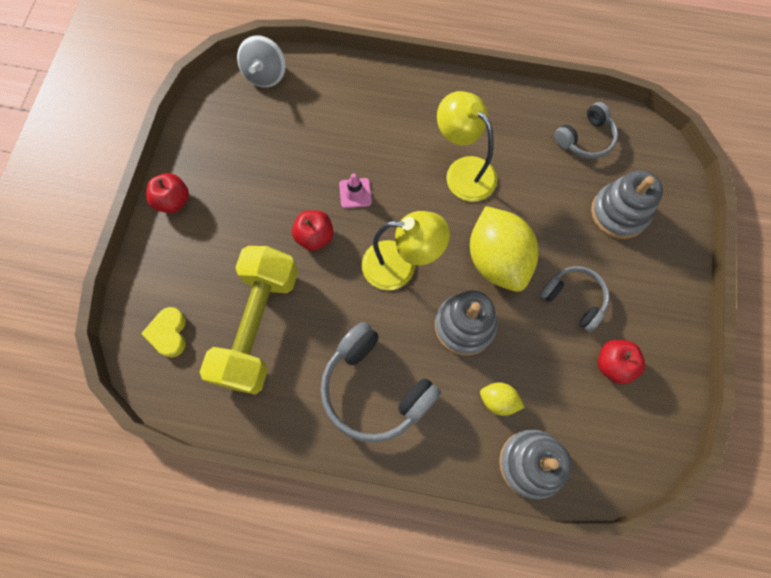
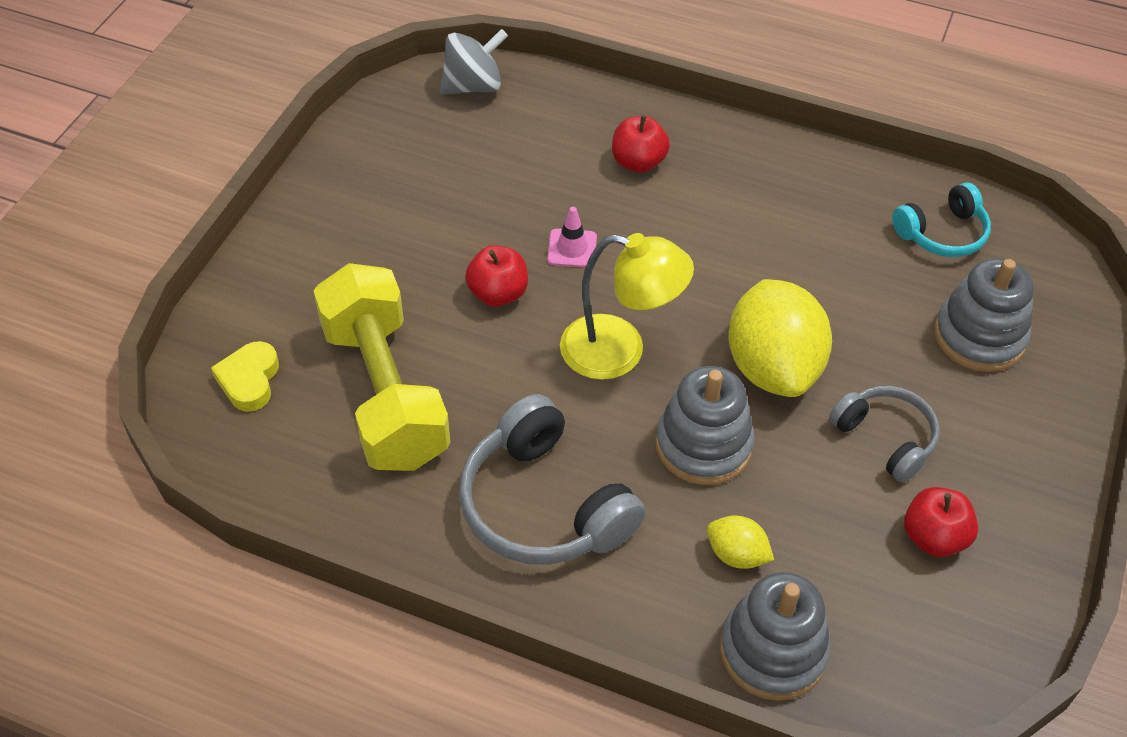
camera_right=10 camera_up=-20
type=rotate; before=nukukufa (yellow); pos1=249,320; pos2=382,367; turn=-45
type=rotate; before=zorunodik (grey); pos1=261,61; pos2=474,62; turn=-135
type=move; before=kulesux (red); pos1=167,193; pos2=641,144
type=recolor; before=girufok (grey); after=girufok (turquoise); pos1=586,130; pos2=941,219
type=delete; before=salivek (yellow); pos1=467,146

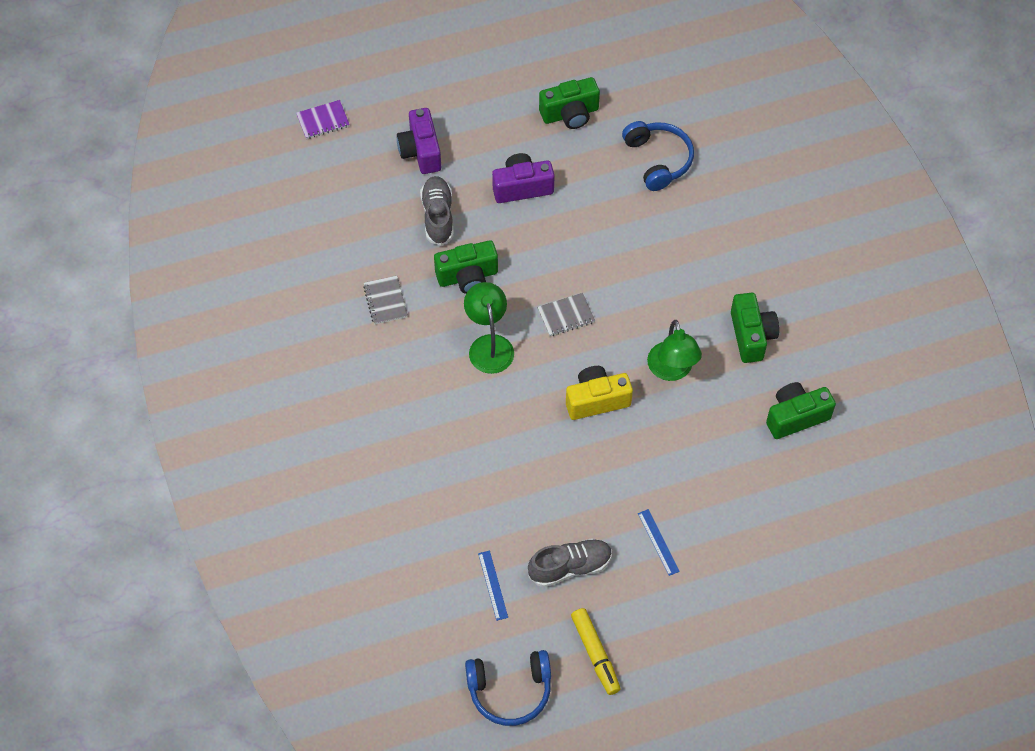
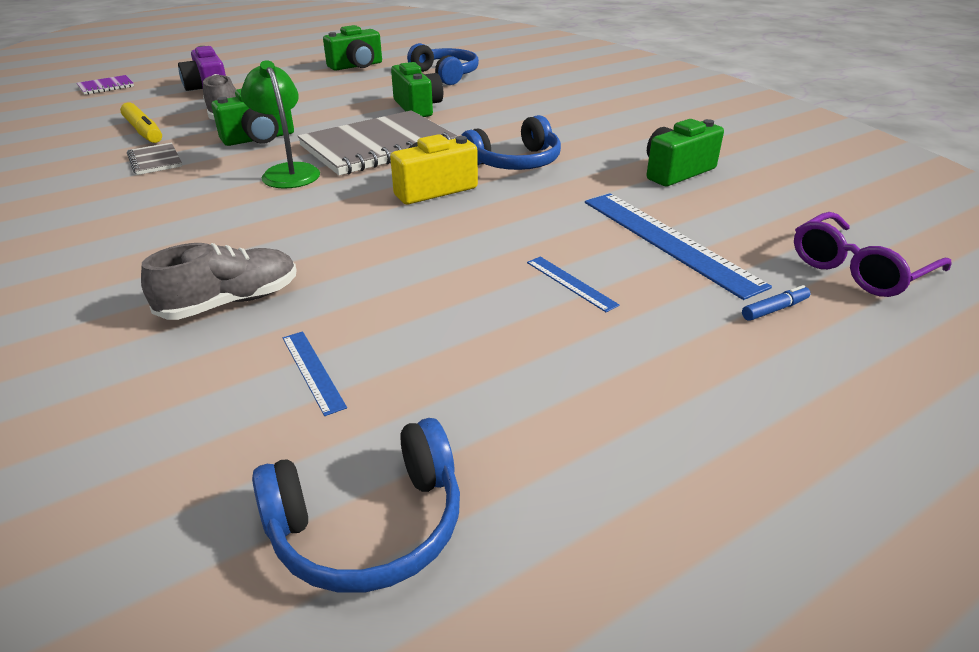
camera_right=-15 camera_up=-25
type=move; before=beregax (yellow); pos1=596,651; pos2=141,122
type=move; before=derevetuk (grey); pos1=570,562; pos2=219,281
type=resize; before=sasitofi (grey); pos1=566,314; pos2=377,142; scale=2.28
type=move; before=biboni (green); pos1=755,328; pos2=417,89
type=replace; before=salivek (green); after=girufok (blue); pos1=674,350; pos2=511,142
type=insert; after=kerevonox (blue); pos2=678,246
type=insert; after=beregax (blue); pos2=776,303
type=insert; after=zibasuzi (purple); pos2=872,254
type=delete; before=biboni (purple); pos1=523,178

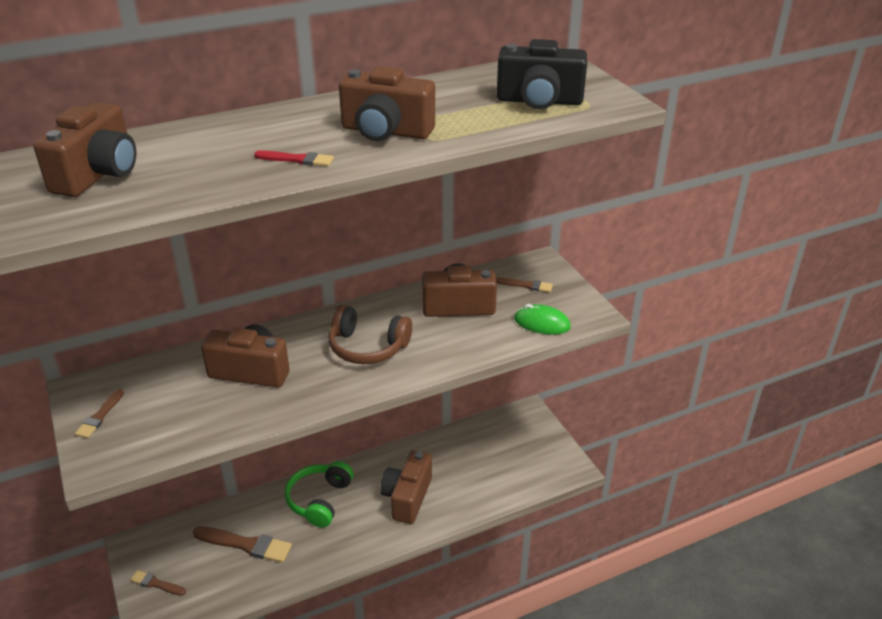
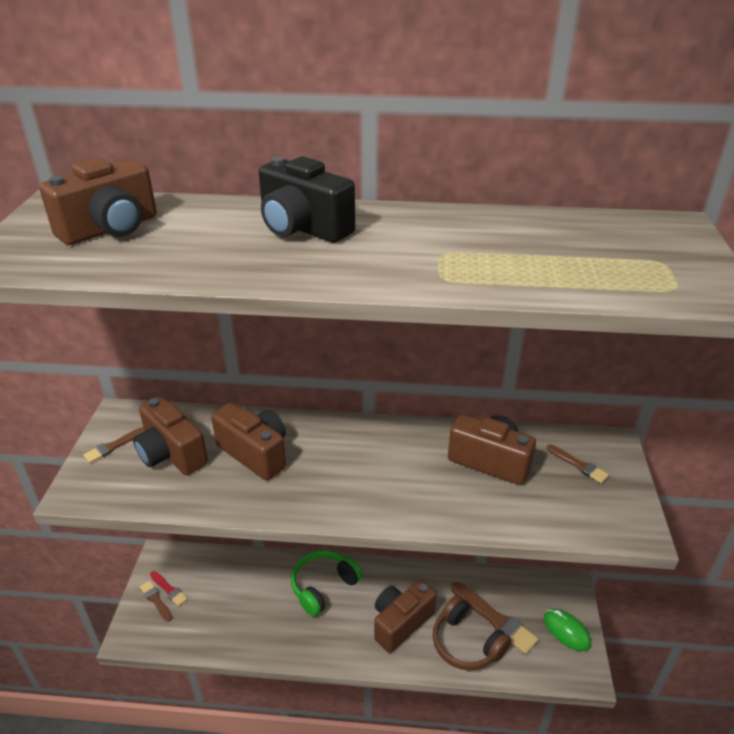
camera_right=30 camera_up=0
type=move; before=biboni (brown); pos1=387,103; pos2=170,435
type=move; before=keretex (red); pos1=294,158; pos2=169,589
type=move; before=biboni (black); pos1=542,74; pos2=306,199
type=move; before=girufok (brown); pos1=370,334; pos2=472,633
type=move; before=keretex (brown); pos1=242,544; pos2=495,618
type=move; before=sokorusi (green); pos1=542,319; pos2=567,630

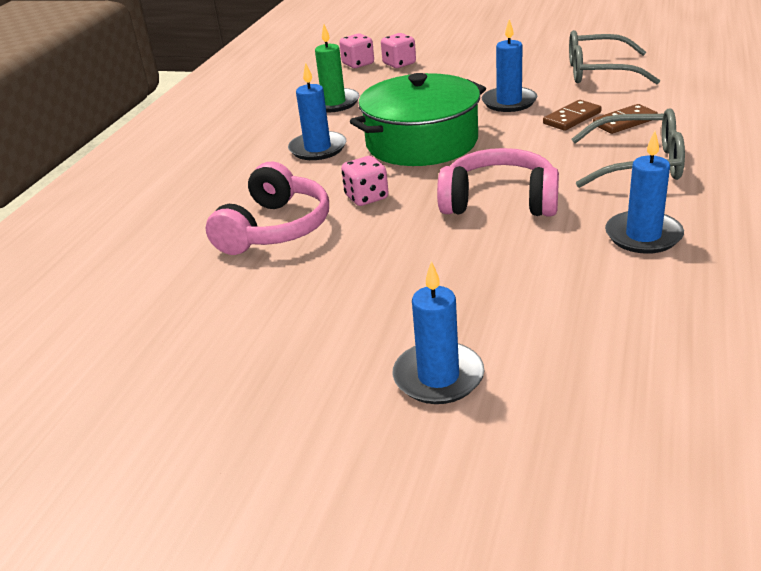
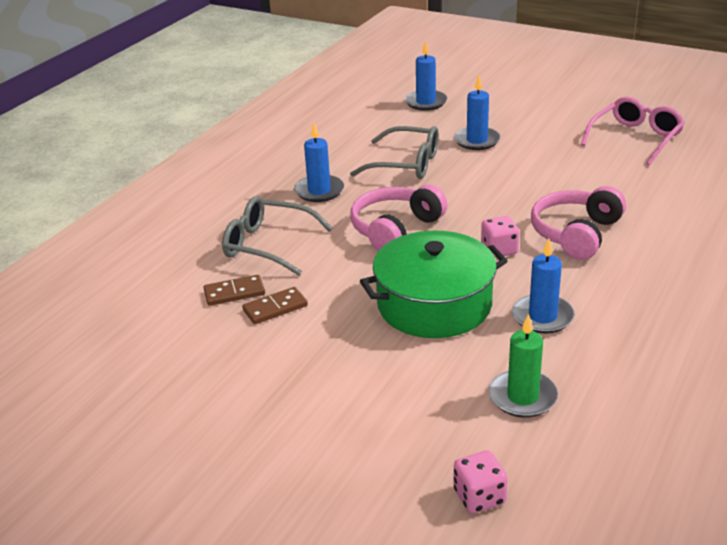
camera_right=-170 camera_up=0
type=move; before=zibasuzi (grey); pos1=614,57; pos2=394,152
type=rotate; before=girufok (pink); pos1=498,182; pos2=398,218; turn=105
type=move; before=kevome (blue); pos1=509,65; pos2=426,75
type=insert; after=zibasuzi (pink); pos2=633,131
type=delete; before=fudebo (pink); pos1=398,50

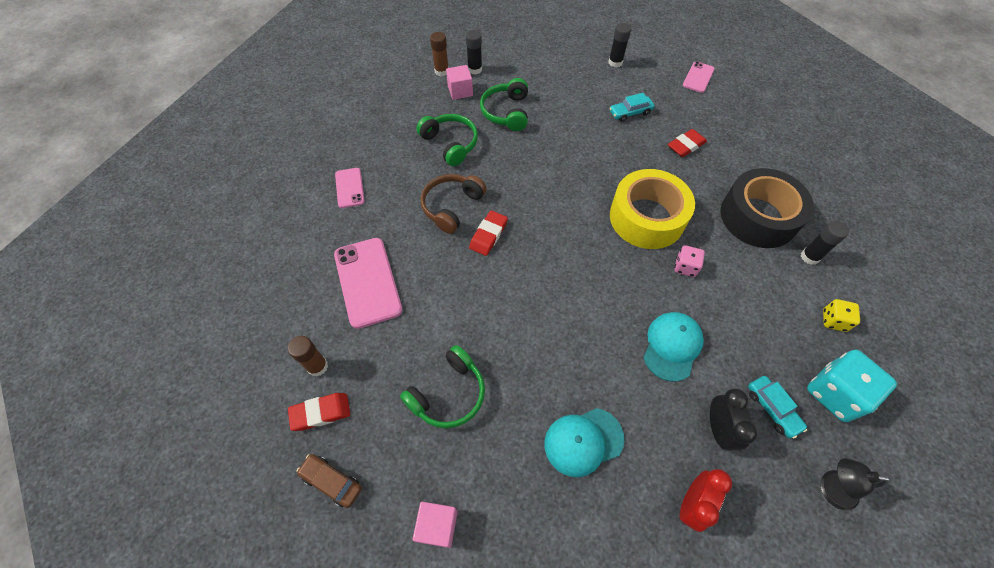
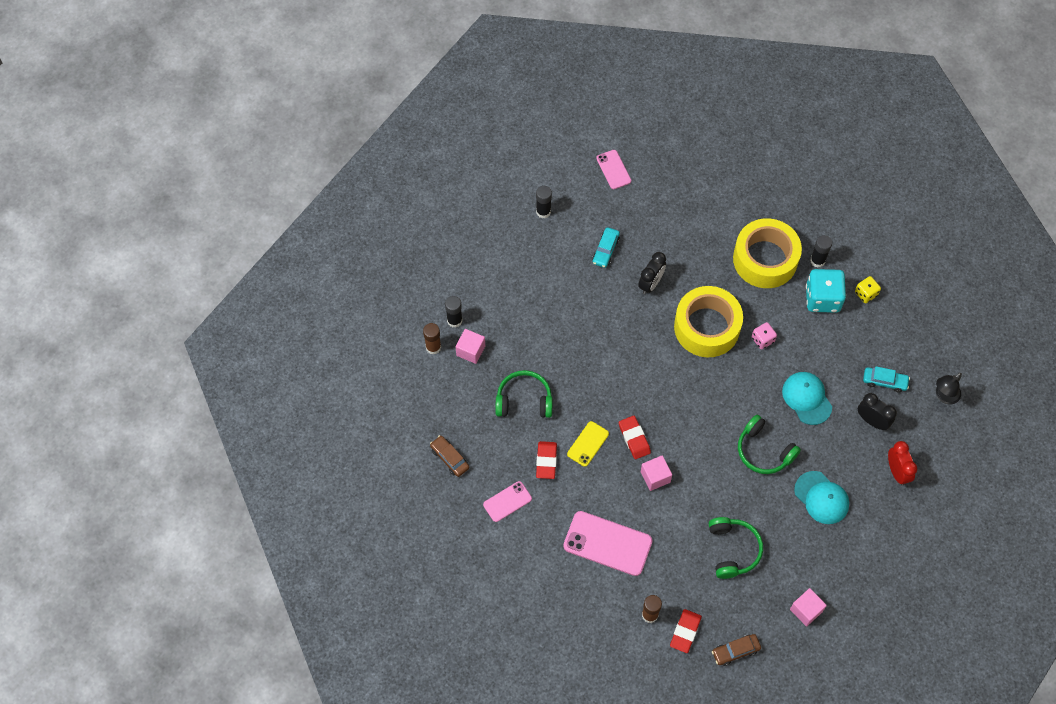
camera_right=-50 camera_up=5
type=insert; after=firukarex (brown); pos2=449,456
type=rotate; before=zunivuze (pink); pos1=350,188; pos2=507,501; turn=-60
type=move; before=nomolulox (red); pos1=687,143; pos2=546,460
type=replace; before=girufok (brown); after=zunivuze (yellow); pos1=454,204; pos2=588,444
type=insert; after=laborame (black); pos2=652,273
type=insert; after=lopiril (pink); pos2=656,473
type=recolor; before=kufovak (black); after=kufovak (yellow); pos1=767,208; pos2=767,253
type=move; before=girufok (green); pos1=504,104; pos2=769,444
type=rotate; before=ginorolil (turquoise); pos1=584,442; pos2=821,497; turn=-60
type=move; before=fudebo (turquoise); pos1=852,386; pos2=826,291

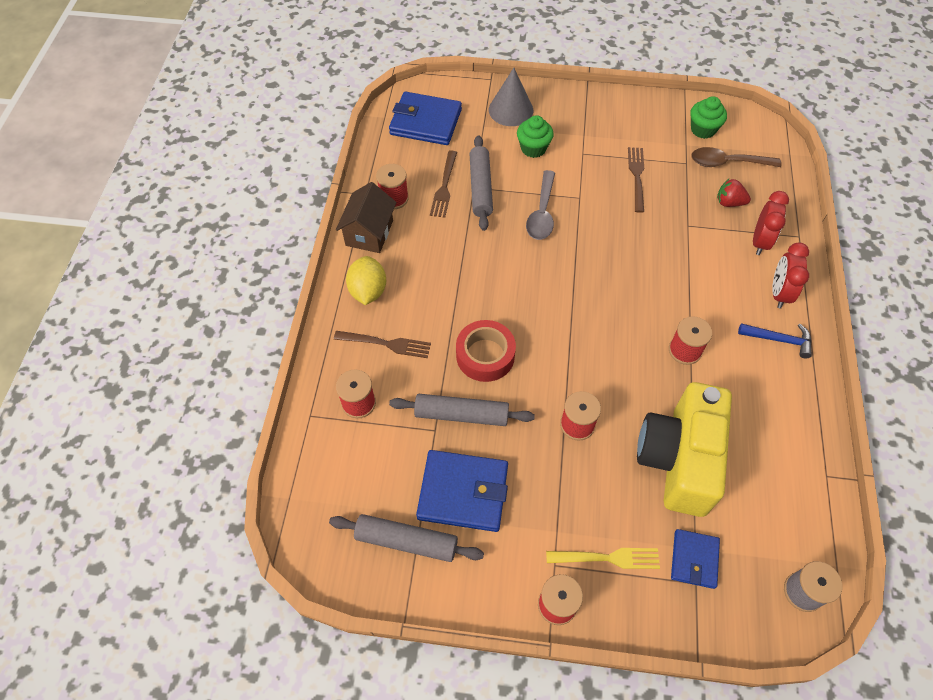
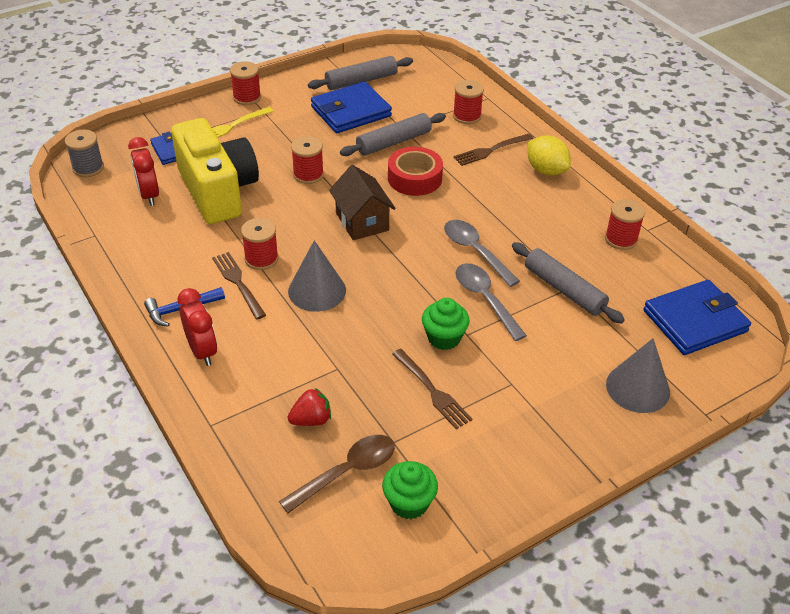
camera_right=140 camera_up=-15
type=move; before=laborame (red); pos1=771,223; pos2=143,171
type=move; before=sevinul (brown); pos1=443,184; pos2=239,286
type=insert; after=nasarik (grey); pos2=317,276
type=move; before=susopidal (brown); pos1=366,217; pos2=362,202
type=move; before=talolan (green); pos1=535,136; pos2=446,324
type=insert; after=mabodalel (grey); pos2=482,253

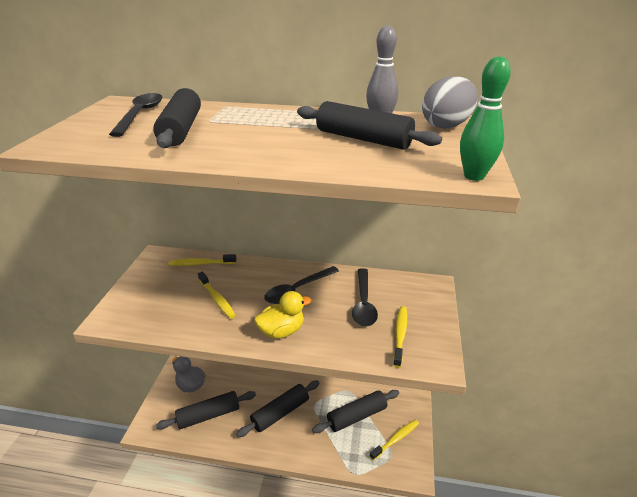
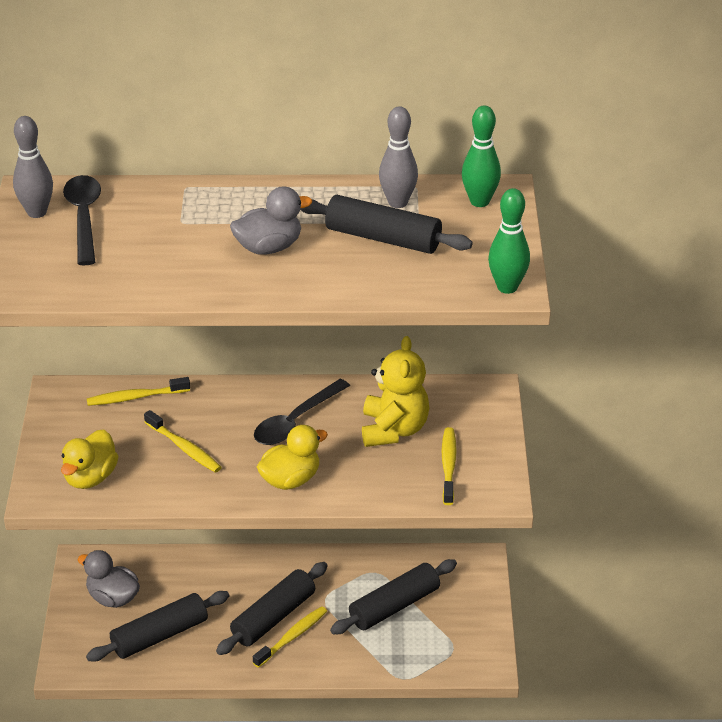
camera_right=-10 camera_up=5
type=insert; after=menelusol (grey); pos2=33,167
type=insert; after=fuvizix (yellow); pos2=90,459
type=insert; after=fuvizix (grey); pos2=271,220
type=move; before=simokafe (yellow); pos1=394,439; pos2=290,637
type=replace; before=mabodalel (black); after=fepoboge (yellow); pos1=365,297; pos2=395,391
type=replace; before=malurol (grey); after=menelusol (green); pos1=450,102; pos2=481,156
type=delete; before=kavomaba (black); pos1=177,118

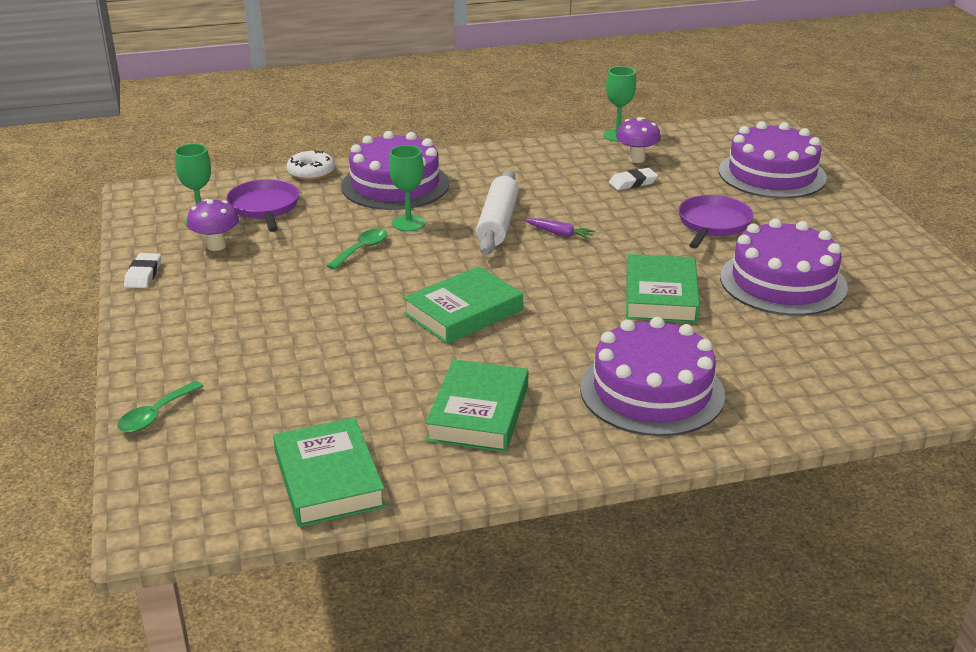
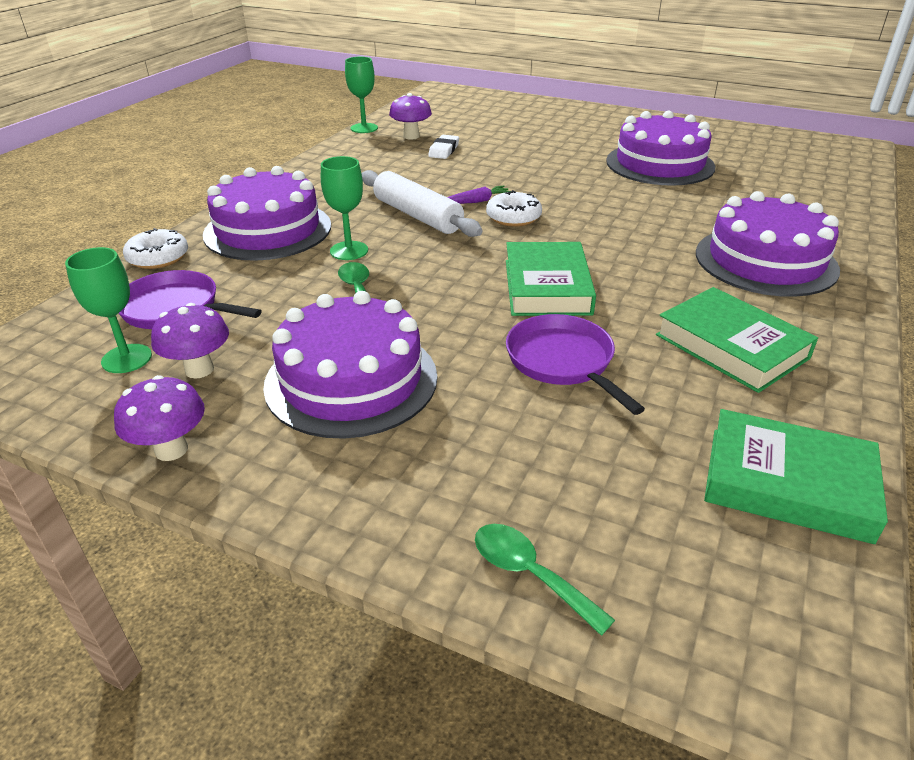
camera_right=-50 camera_up=5
type=replace; before=nomolulox (white); after=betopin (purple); pos1=142,270; pos2=159,418
type=move; before=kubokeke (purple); pos1=773,160; pos2=350,365
type=rotate; before=mabodalel (green); pos1=160,407; pos2=545,580; turn=150
type=insert; after=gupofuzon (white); pos2=514,208
type=move; before=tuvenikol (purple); pos1=715,222; pos2=575,364
type=delete; before=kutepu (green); pos1=663,288

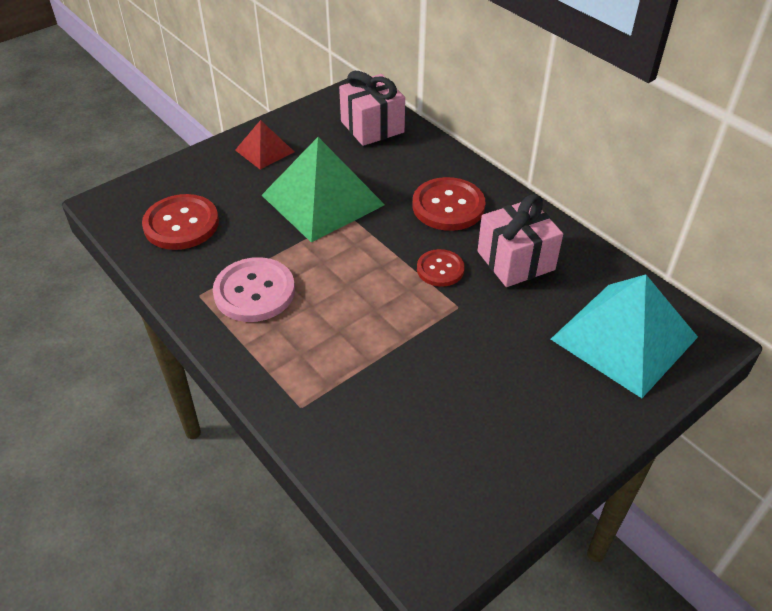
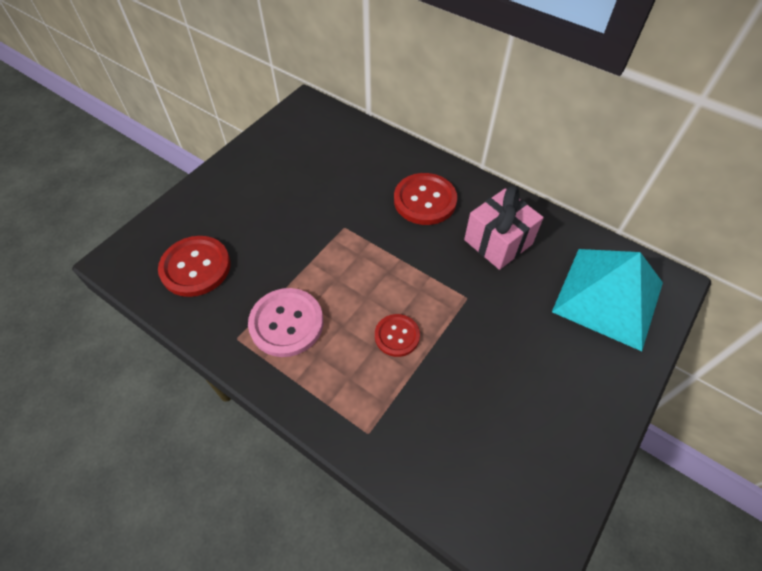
camera_right=-15 camera_up=10
type=move; before=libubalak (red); pos1=441,268; pos2=397,335
type=delete; before=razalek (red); pos1=264,144
type=delete; before=razalek (green); pos1=323,189
type=delete; before=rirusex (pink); pos1=372,108

